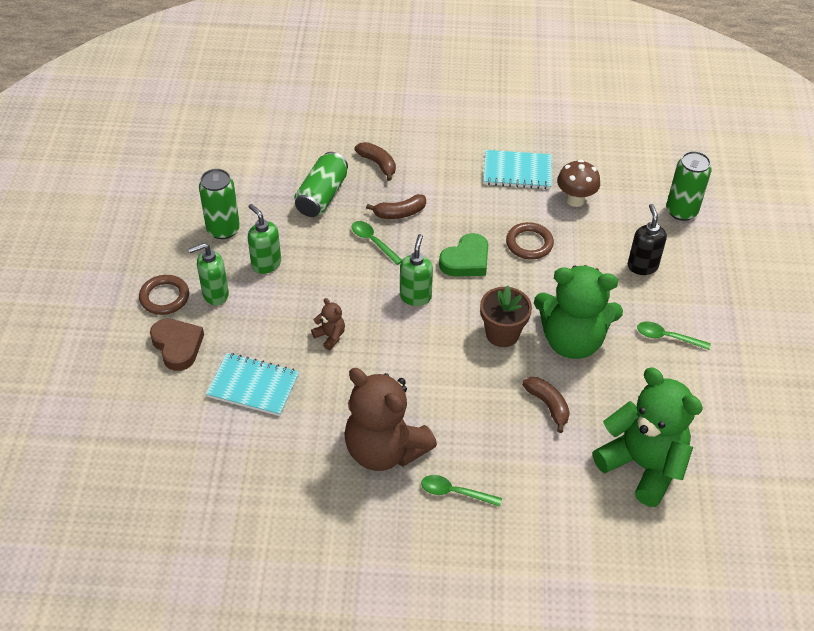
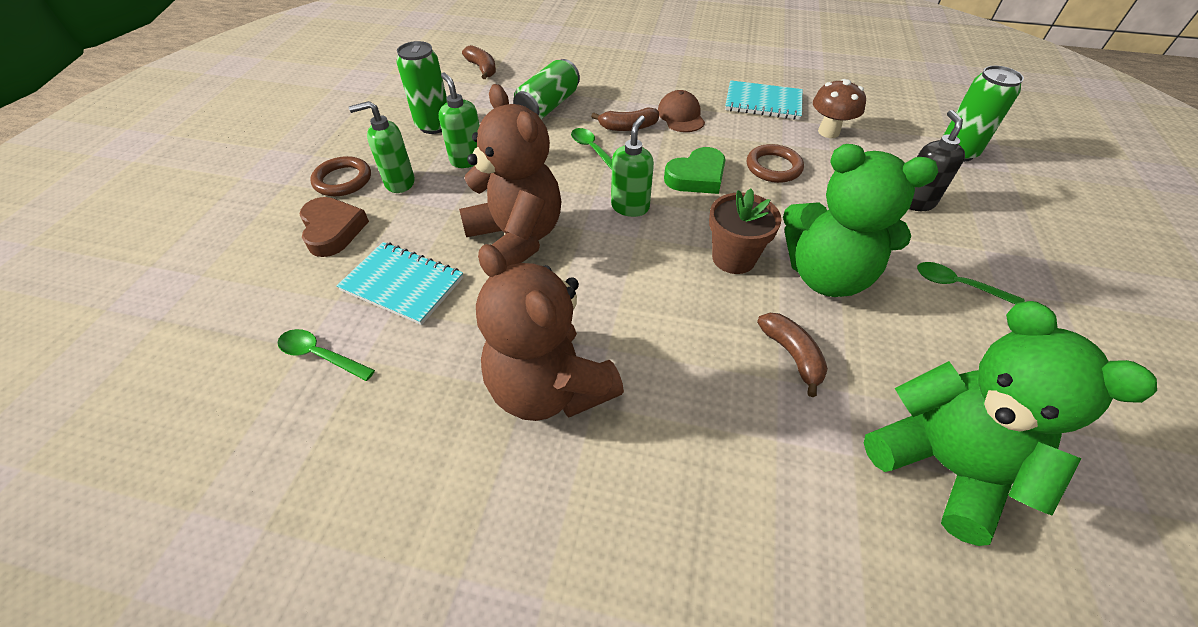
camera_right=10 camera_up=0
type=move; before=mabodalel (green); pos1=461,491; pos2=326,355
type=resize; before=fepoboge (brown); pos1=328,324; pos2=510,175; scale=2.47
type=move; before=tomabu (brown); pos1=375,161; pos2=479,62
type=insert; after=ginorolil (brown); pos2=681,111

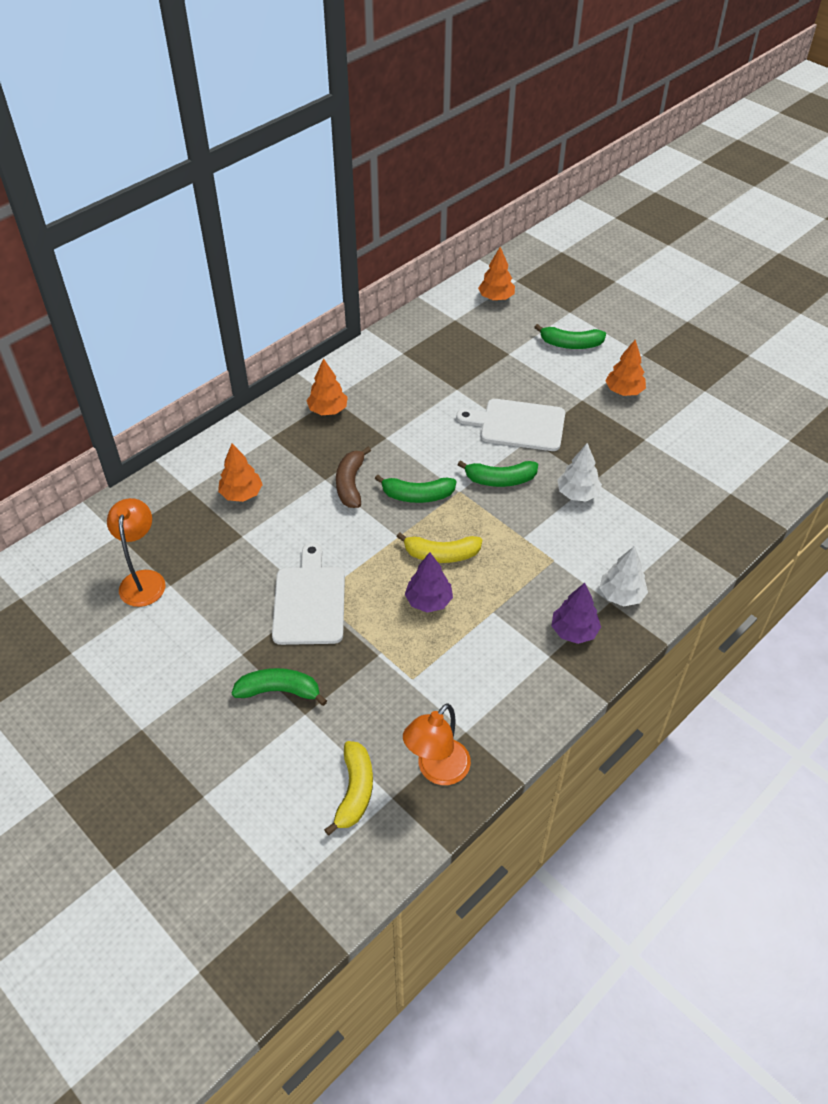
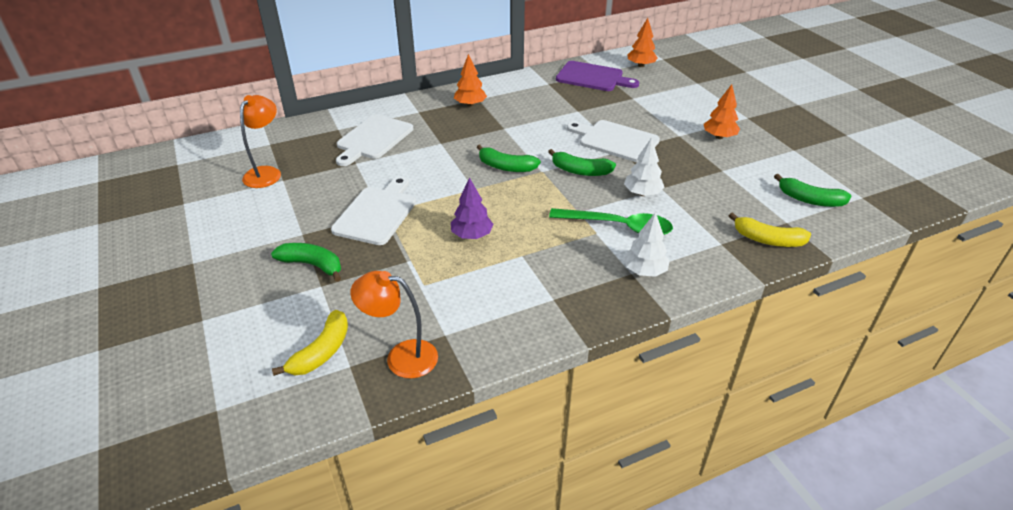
camera_right=20 camera_up=-10
type=replace; before=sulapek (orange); after=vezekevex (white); pos1=240,472; pos2=374,140
type=rotate; before=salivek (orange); pos1=437,744; pos2=394,325; turn=45
type=insert; after=mabodalel (green); pos2=611,221
type=insert; after=vezekevex (purple); pos2=597,76
type=move; before=tomabu (yellow); pos1=439,548; pos2=770,229
type=move; before=tomabu (green); pos1=570,336; pos2=813,190
type=delete; before=tomabu (brown); pos1=353,477
type=delete; before=sulapek (purple); pos1=576,613

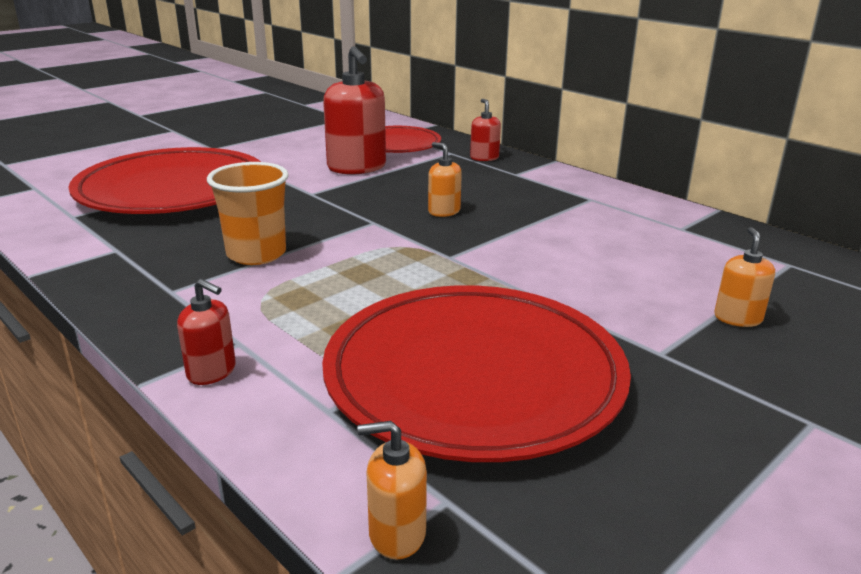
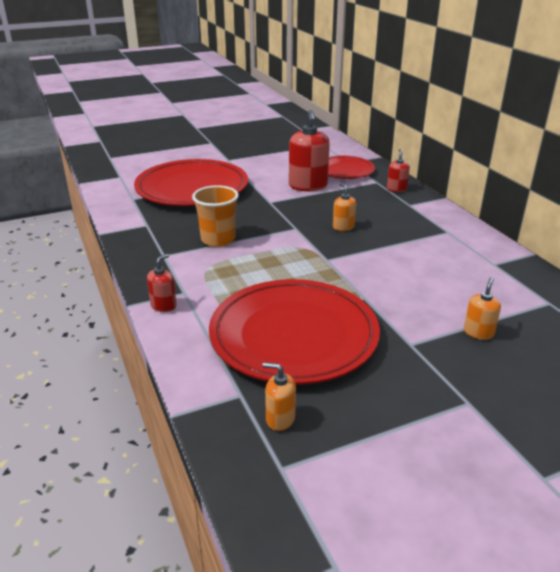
camera_right=20 camera_up=5
type=rotate; before=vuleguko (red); pos1=206,332; pos2=161,283; turn=-105
type=move; before=vuleguko (orange); pos1=392,490; pos2=279,396

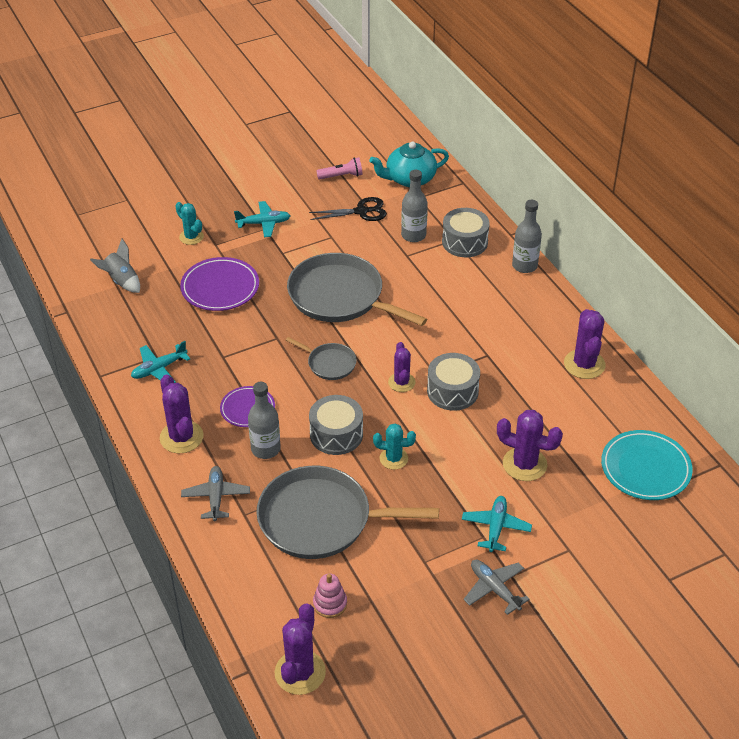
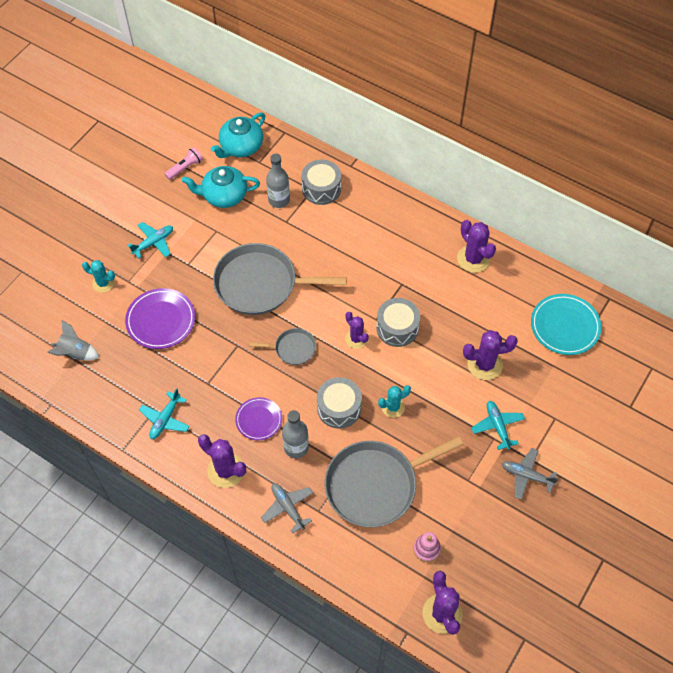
camera_right=-30 camera_up=15
type=replace; before=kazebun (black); after=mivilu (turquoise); pos1=348,209; pos2=221,187
type=delete; before=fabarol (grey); pos1=527,236

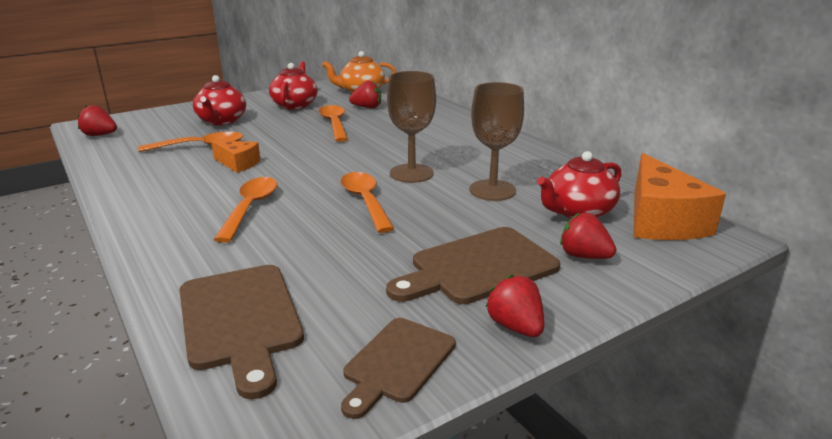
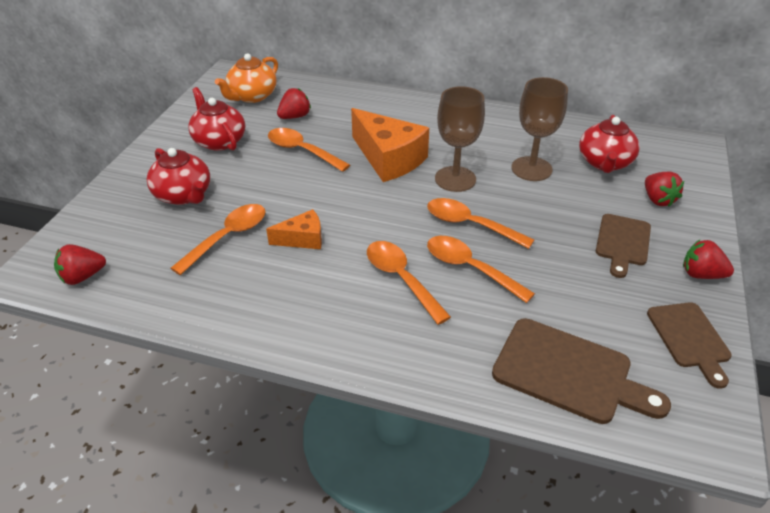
camera_right=-40 camera_up=15
type=move; before=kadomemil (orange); pos1=680,196; pos2=390,145
type=insert; after=mabodalel (orange); pos2=481,269
type=resize; before=vezekevex (brown); pos1=473,265; pos2=623,246; scale=0.66
type=rotate; before=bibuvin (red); pos1=588,236; pos2=664,189; turn=-105

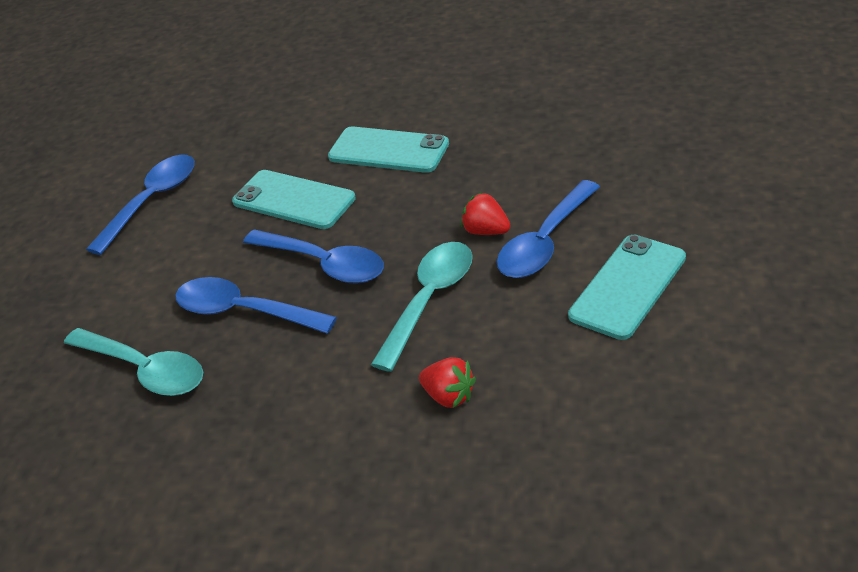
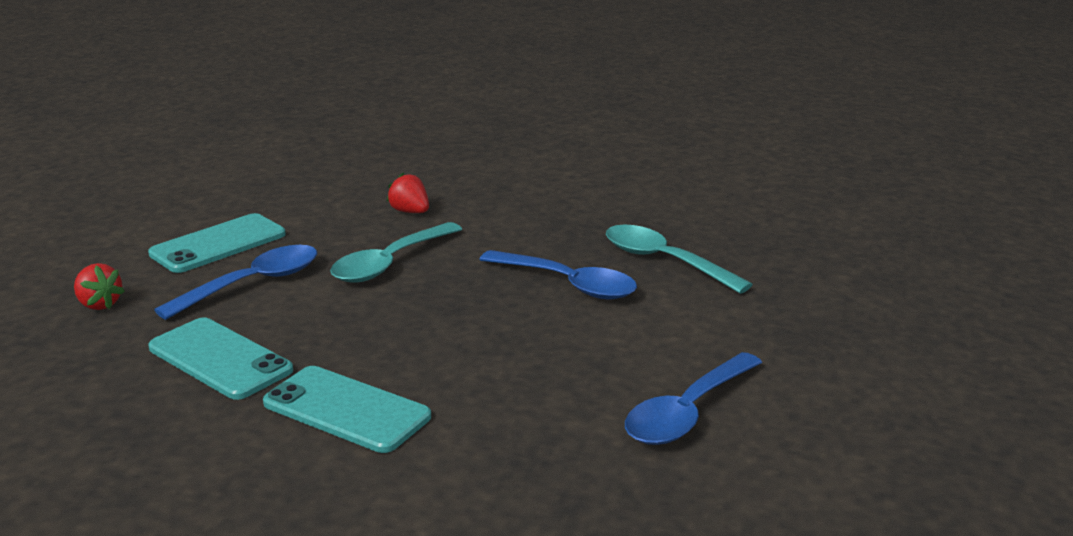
camera_right=-175 camera_up=-15
type=move; before=bibuvin (red); pos1=486,213; pos2=99,286
type=move; before=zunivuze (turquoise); pos1=294,199; pos2=220,358
type=delete; before=mabodalel (blue); pos1=313,256

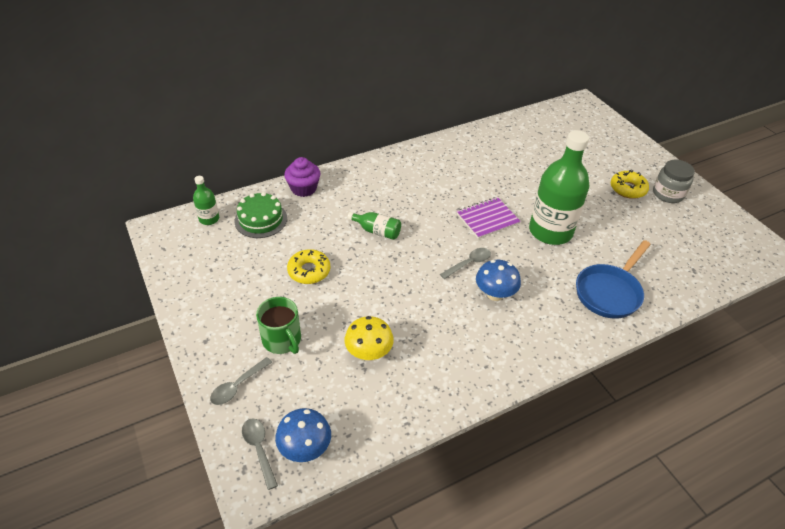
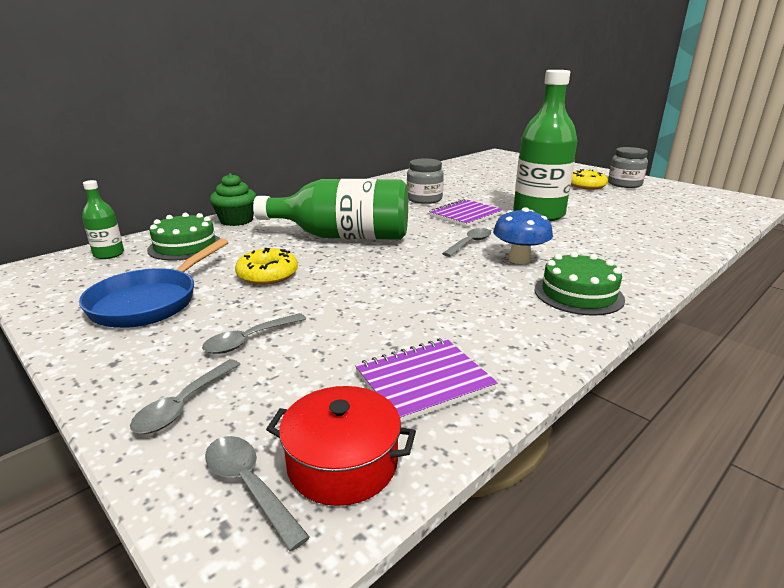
camera_right=-15 camera_up=-20
type=move; before=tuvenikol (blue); pos1=613,279; pos2=154,283
type=replace; before=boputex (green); after=mabodalel (grey); pos1=278,325; pos2=254,333
type=recolor; before=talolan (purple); after=talolan (green); pos1=302,177; pos2=233,199
type=resize; before=fabarol (green); pos1=374,226; pos2=330,209; scale=2.19
type=replace; before=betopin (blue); after=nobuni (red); pos1=303,435; pos2=341,446
type=insert; after=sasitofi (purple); pos2=426,380
type=insert; after=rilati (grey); pos2=425,181
type=insert; after=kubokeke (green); pos2=579,284
type=delete; before=betopin (yellow); pos1=369,338

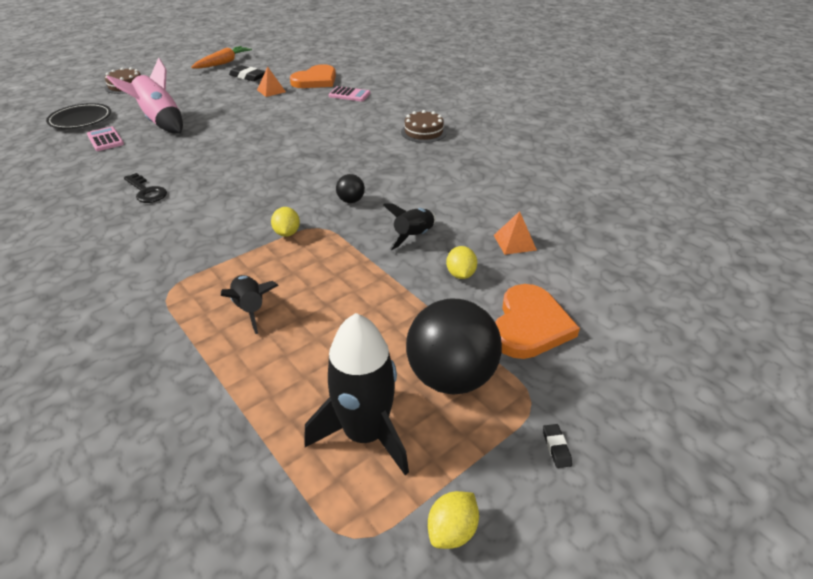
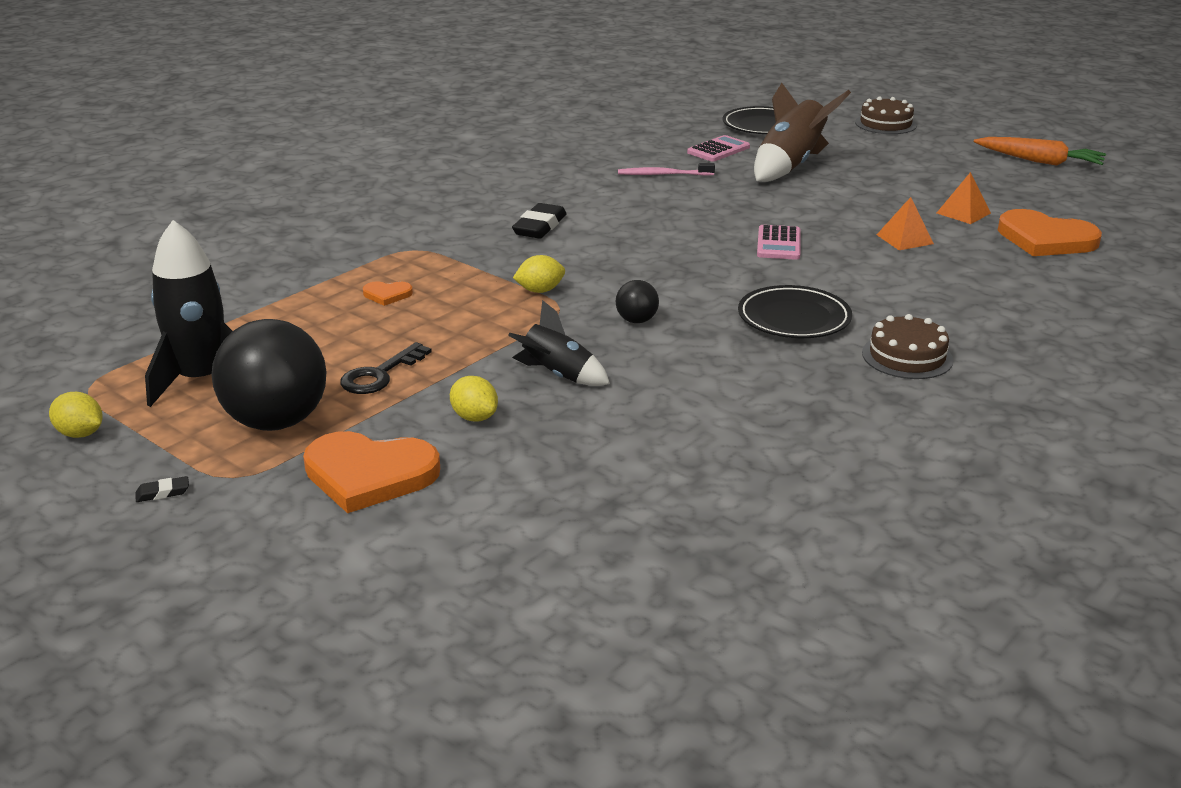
camera_right=80 camera_up=-10
type=move; before=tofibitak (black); pos1=145,188; pos2=386,368
type=replace; before=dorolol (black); after=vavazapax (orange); pos1=250,304; pos2=388,293
type=rotate; before=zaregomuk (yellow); pos1=461,262; pos2=474,399; turn=60
type=move; before=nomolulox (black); pos1=247,73; pos2=539,221
type=insert; after=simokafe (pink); pos2=666,169
type=insert; after=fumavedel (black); pos2=795,311
type=recolor; before=dorolol (pink); after=dorolol (brown); pos1=145,96; pos2=802,132
type=move; before=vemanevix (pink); pos1=350,94; pos2=778,242
type=move; before=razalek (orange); pos1=515,233; pos2=905,223

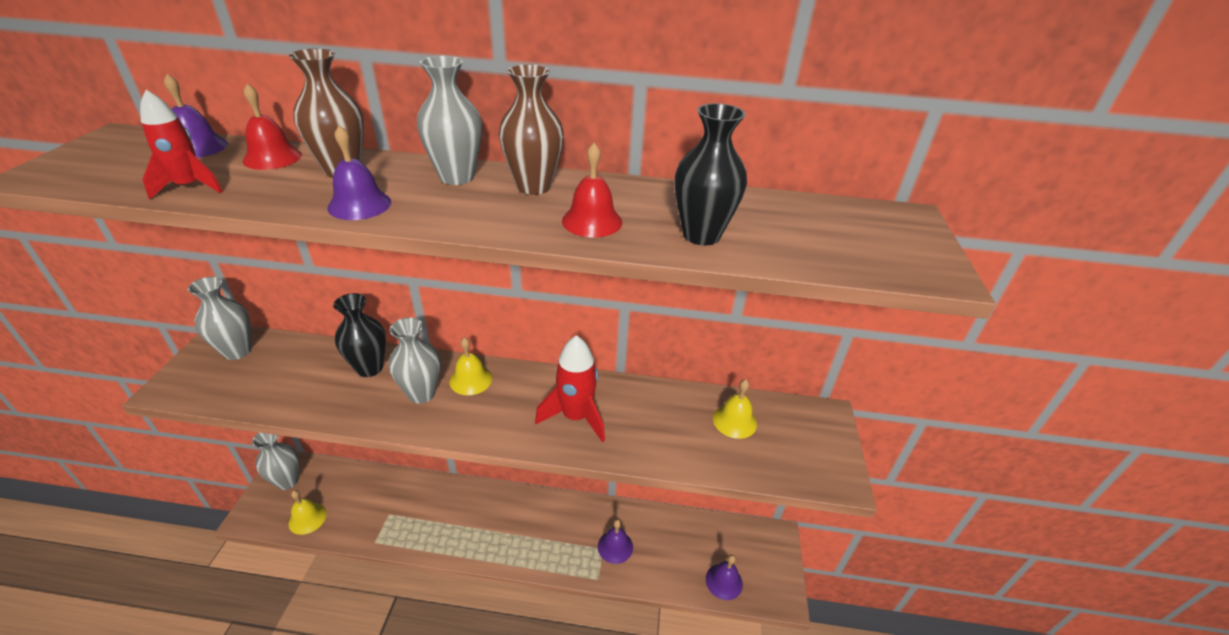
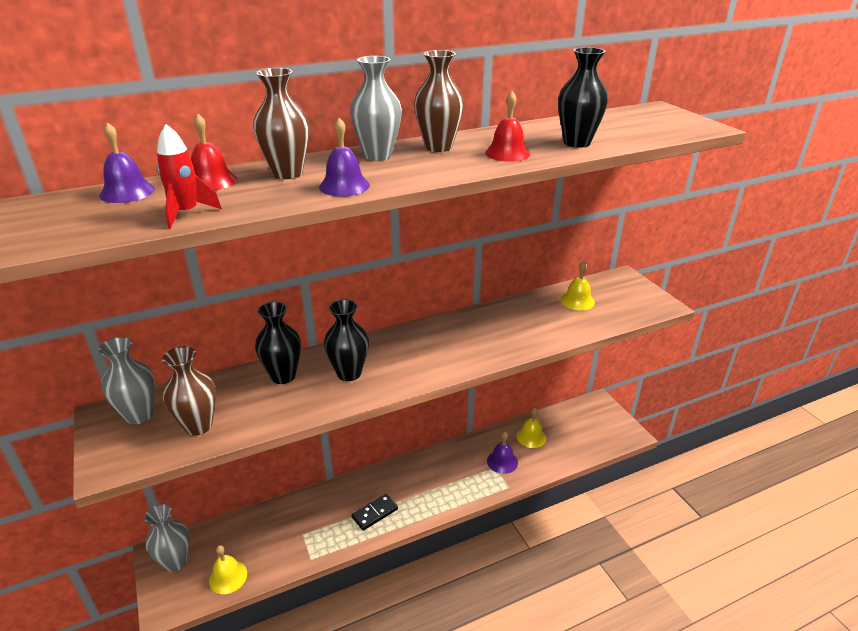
camera_right=-30 camera_up=-5
type=insert; after=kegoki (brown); pos2=189,390
type=recolor; before=kegoki (grey); after=kegoki (black); pos1=414,361; pos2=346,340
type=insert; after=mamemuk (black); pos2=374,512
type=move; before=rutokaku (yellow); pos1=471,366; pos2=531,427
type=delete; before=dorolol (red); pos1=570,388
type=delete; before=rutokaku (purple); pos1=724,577

